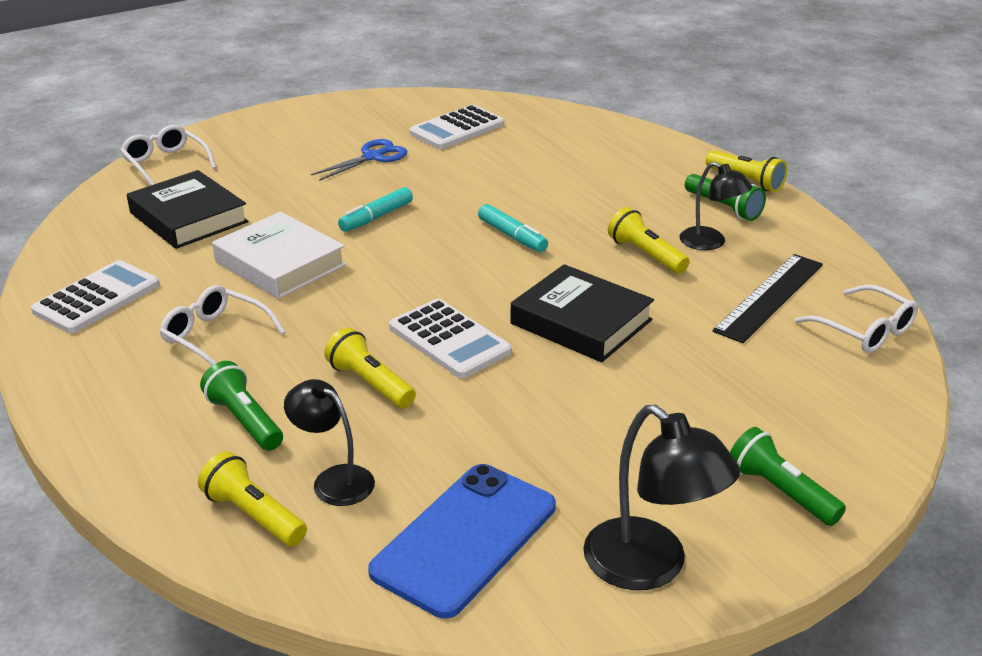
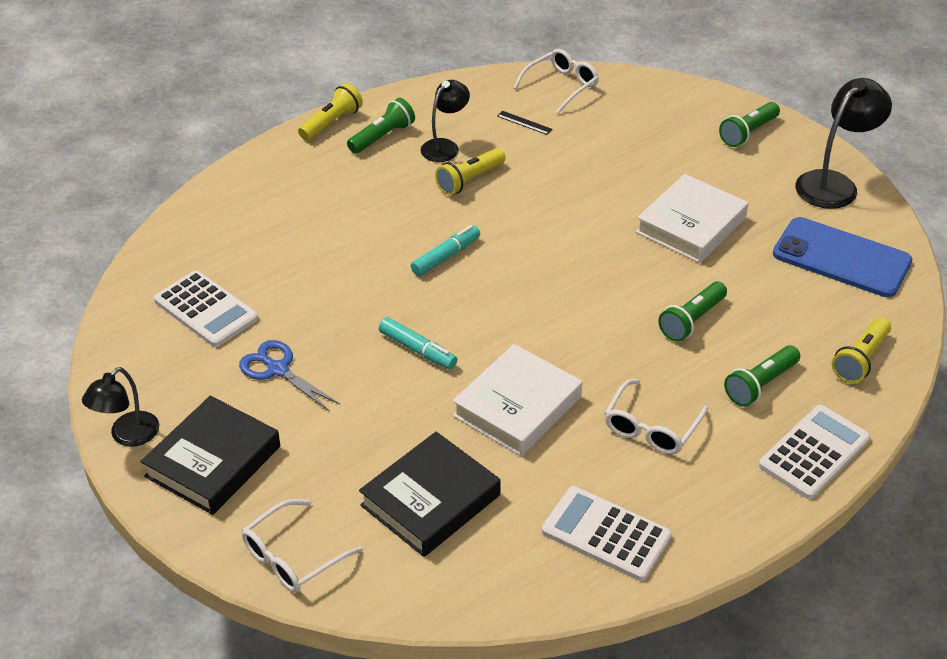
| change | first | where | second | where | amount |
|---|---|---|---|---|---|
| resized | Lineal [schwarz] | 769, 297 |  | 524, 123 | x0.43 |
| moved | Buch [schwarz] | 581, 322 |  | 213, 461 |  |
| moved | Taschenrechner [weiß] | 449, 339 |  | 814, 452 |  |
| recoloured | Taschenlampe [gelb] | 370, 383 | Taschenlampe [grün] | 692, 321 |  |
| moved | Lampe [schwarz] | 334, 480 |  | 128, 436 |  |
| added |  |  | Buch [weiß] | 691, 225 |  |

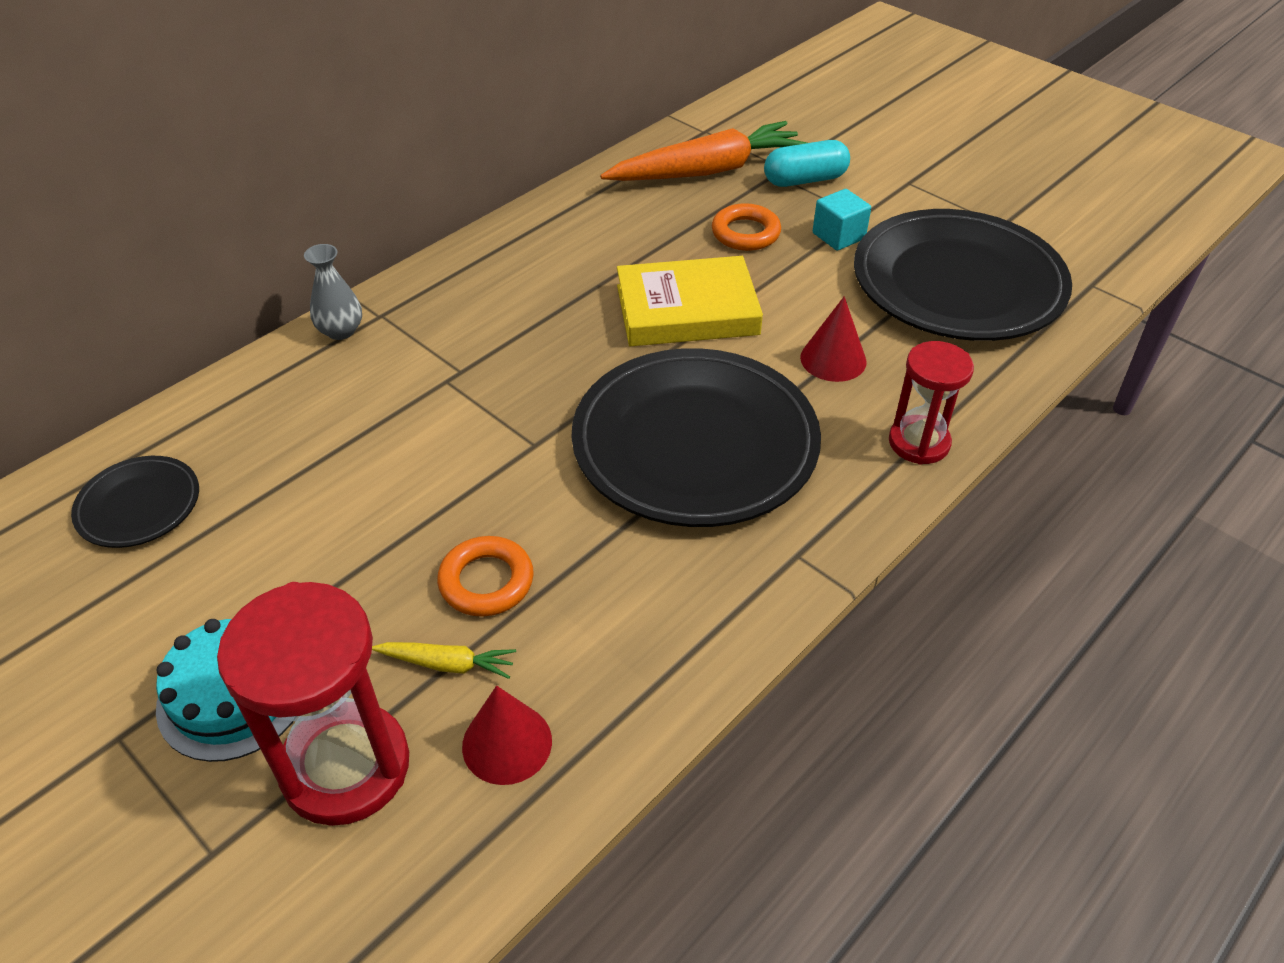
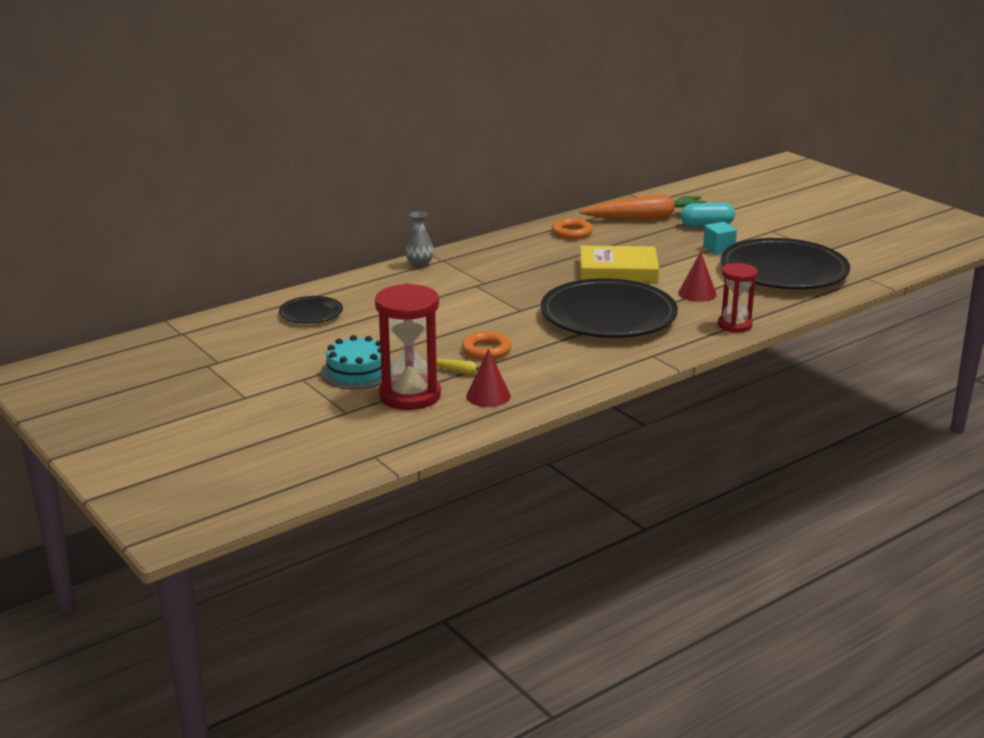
| change | first | where | second | where | amount |
|---|---|---|---|---|---|
| moved | Ring [orange] | 745, 233 |  | 572, 232 |  |

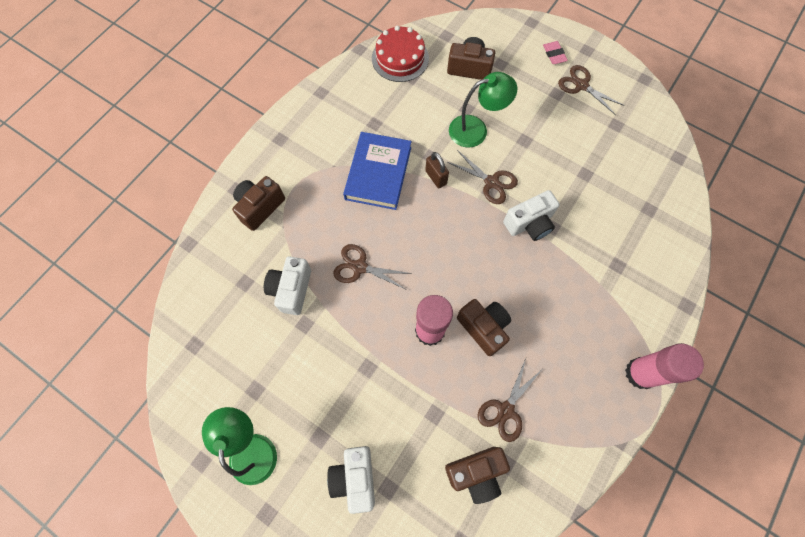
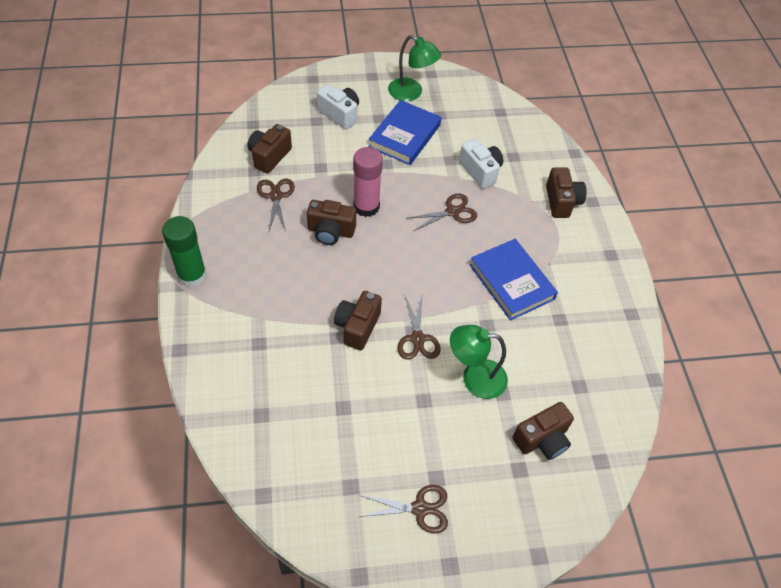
| change | first | where | second | where | amount |
|---|---|---|---|---|---|
| removed | Kuchen [rot] | 400, 58 |  |  |  |
| removed | Radiergummi [rosa] | 554, 54 |  |  |  |
| turned | Lampe [grün] | 476, 129 |  | 474, 378 | 60 degrees clockwise |
| turned | Schere [braun] | 491, 182 |  | 417, 339 | 90 degrees counterclockwise |
| removed | Vorhängeschloss [braun] | 436, 177 |  |  |  |
| recoloured | Kamera [weiß] | 529, 223 | Kamera [braun] | 357, 327 |  |
| recoloured | Klebestift [rosa] | 640, 373 | Klebestift [grün] | 192, 275 |  |
| added |  |  | Buch [blau] | 405, 136 |  |

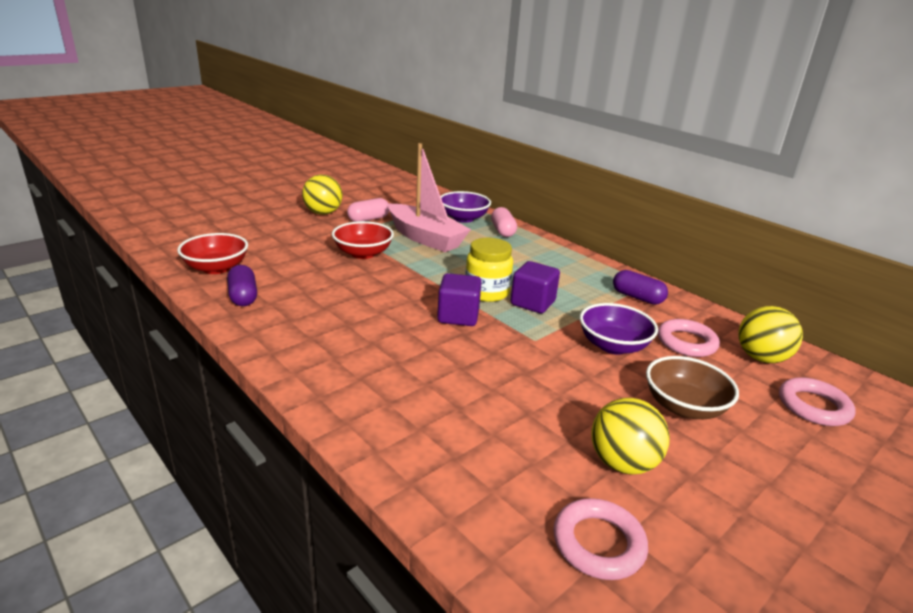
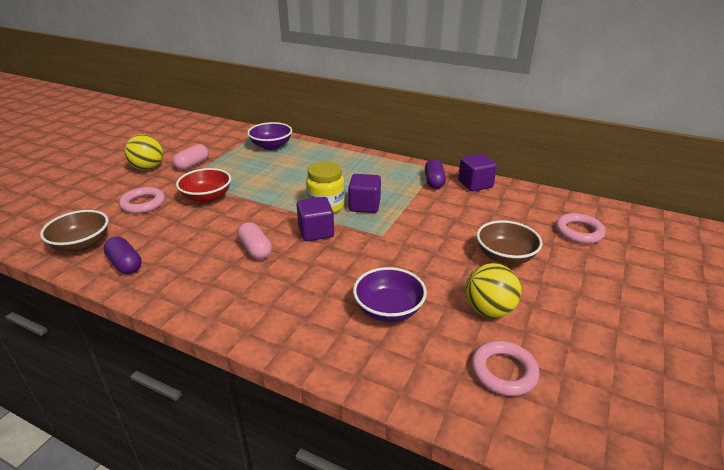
| change | first | where | second | where | amount |
|---|---|---|---|---|---|
| removed | Boot [rosa] | 425, 238 |  |  |  |
| moved | Kapsel [rosa] | 503, 231 |  | 255, 249 |  |
| recoloured | Schüssel [rot] | 216, 268 | Schüssel [braun] | 82, 244 |  |
| turned | Kapsel [lila] | 637, 297 |  | 434, 182 | 75 degrees clockwise |
| moved | Schüssel [lila] | 613, 346 |  | 388, 310 |  |
| removed | Ball [gelb] | 761, 358 |  |  |  |
| moved | Ring [rosa] | 686, 342 |  | 143, 203 |  |
| added |  |  | Kubus [lila] | 475, 184 |  |

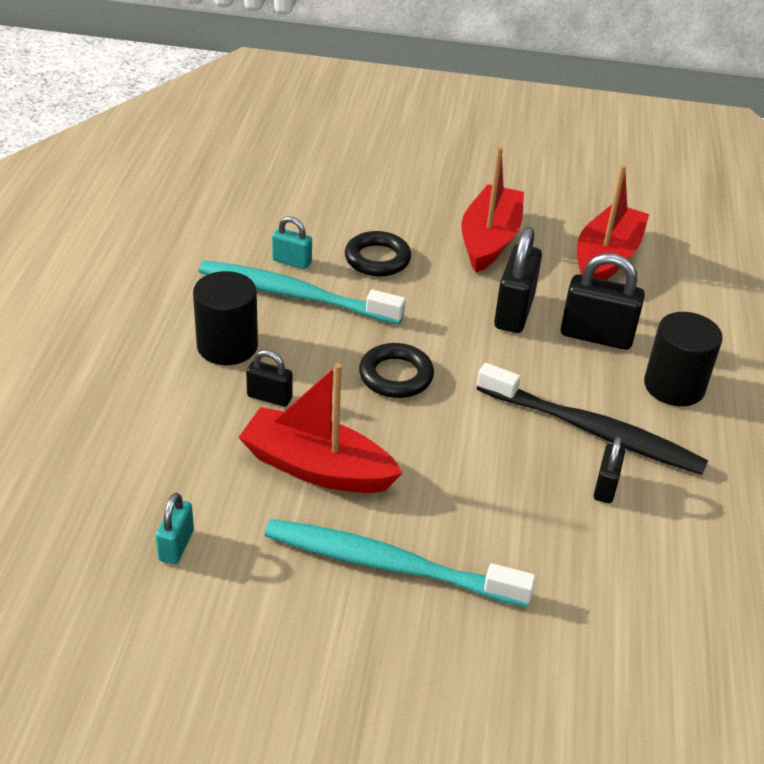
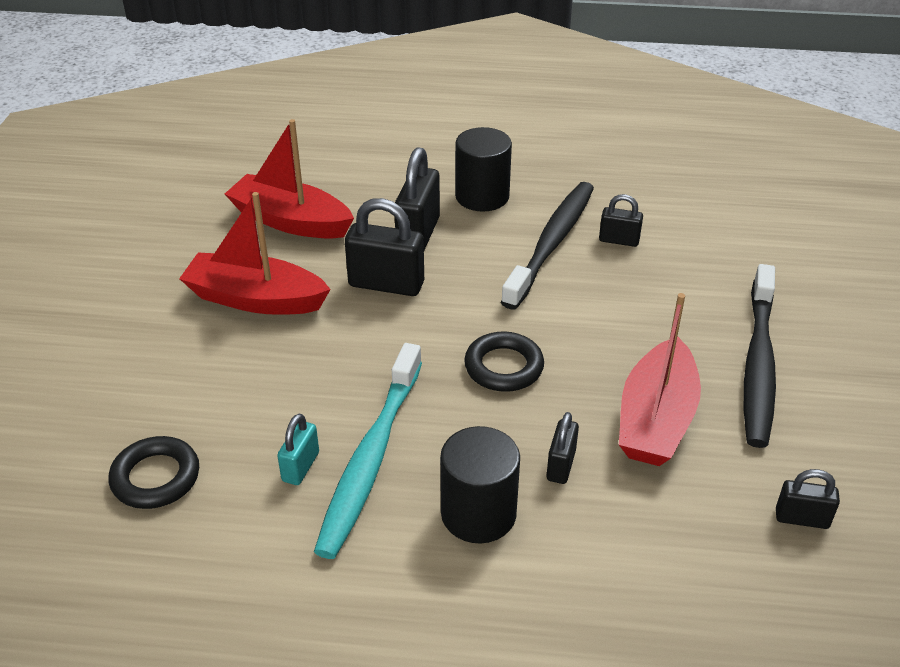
| change | first | where | second | where | amount |
|---|---|---|---|---|---|
| moved | Ring [schwarz] | 377, 259 |  | 156, 477 |  |
| recoloured | Vorhängeschloss [türkis] | 176, 545 | Vorhängeschloss [schwarz] | 801, 518 |  |
| recoloured | Zahnbürste [türkis] | 390, 565 | Zahnbürste [schwarz] | 758, 363 |  |

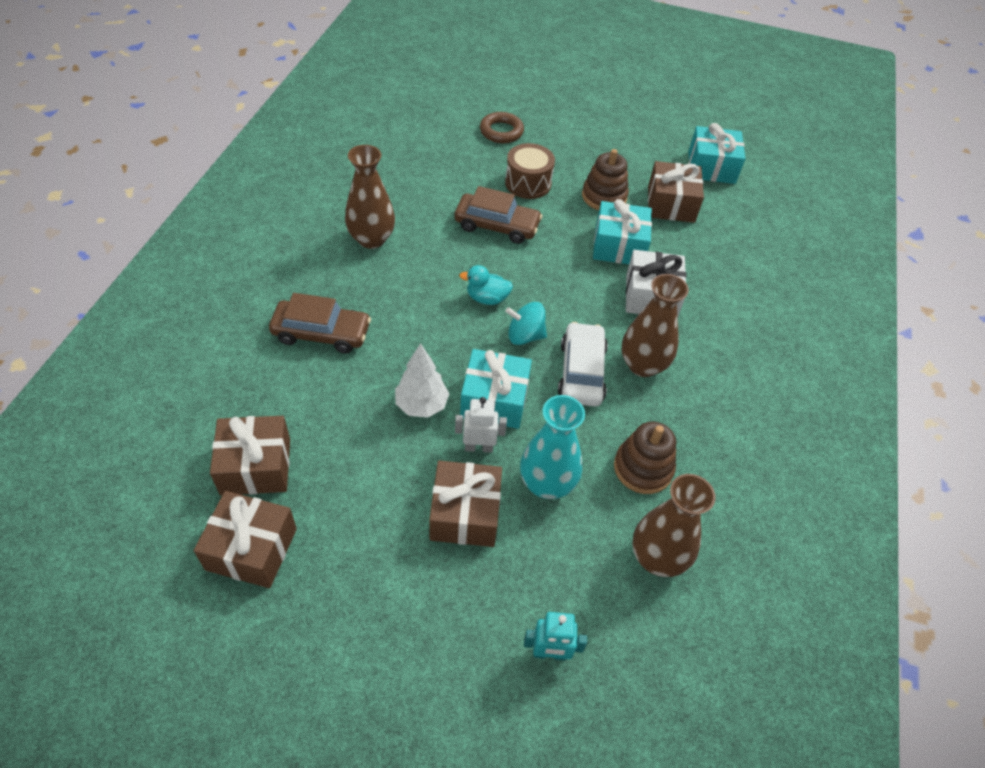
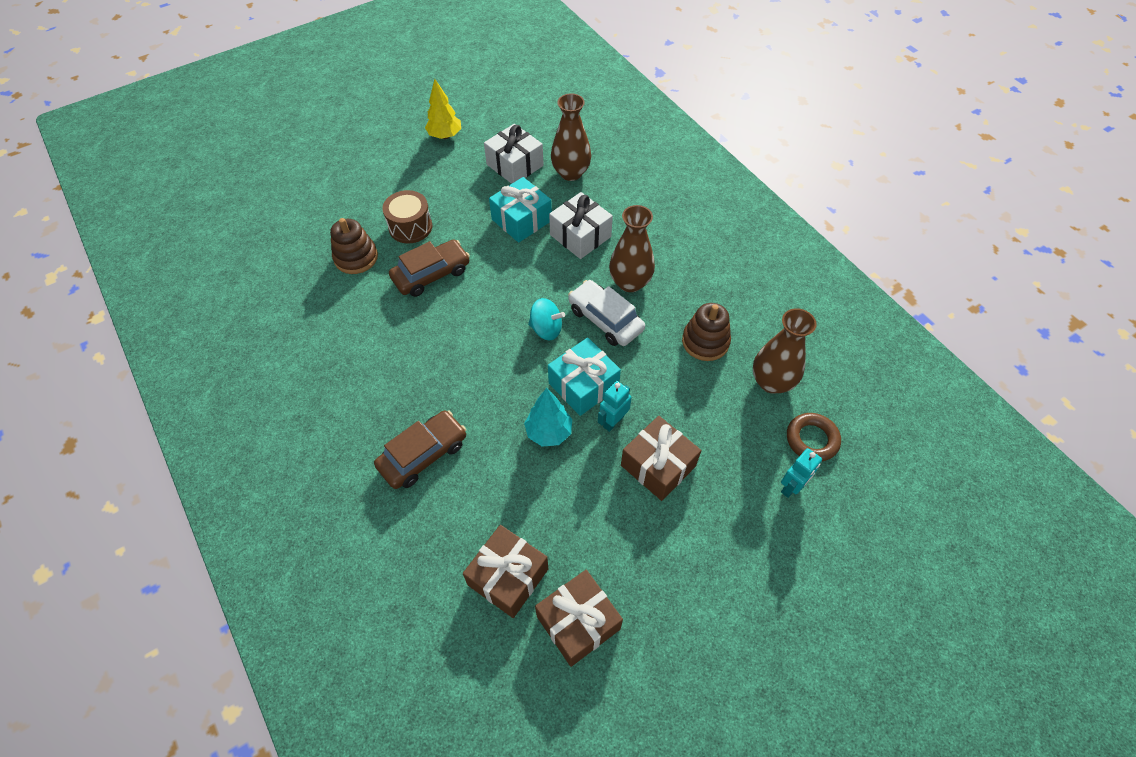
| change | first | where | second | where | amount |
|---|---|---|---|---|---|
| moved | Ring [braun] | 501, 131 |  | 811, 439 |  |
| removed | Geschenk [türkis] | 711, 167 |  |  |  |
| moved | Vase [braun] | 371, 239 |  | 571, 173 |  |
| moved | Stapelspielzeug [braun] | 604, 196 |  | 356, 257 |  |
| recoloured | Geschenk [braun] | 671, 204 | Geschenk [weiß] | 515, 165 |  |
| removed | Ente [türkis] | 487, 298 |  |  |  |
| turned | Kreisel [türkis] | 525, 336 |  | 546, 329 | 120 degrees counterclockwise |
| recoloured | Baum [weiß] | 421, 405 | Baum [türkis] | 549, 432 |  |
| removed | Vase [türkis] | 547, 484 |  |  |  |
| recoloured | Roboter [weiß] | 478, 447 | Roboter [türkis] | 613, 421 |  |
| added |  |  | Baum [gelb] | 445, 136 |  |

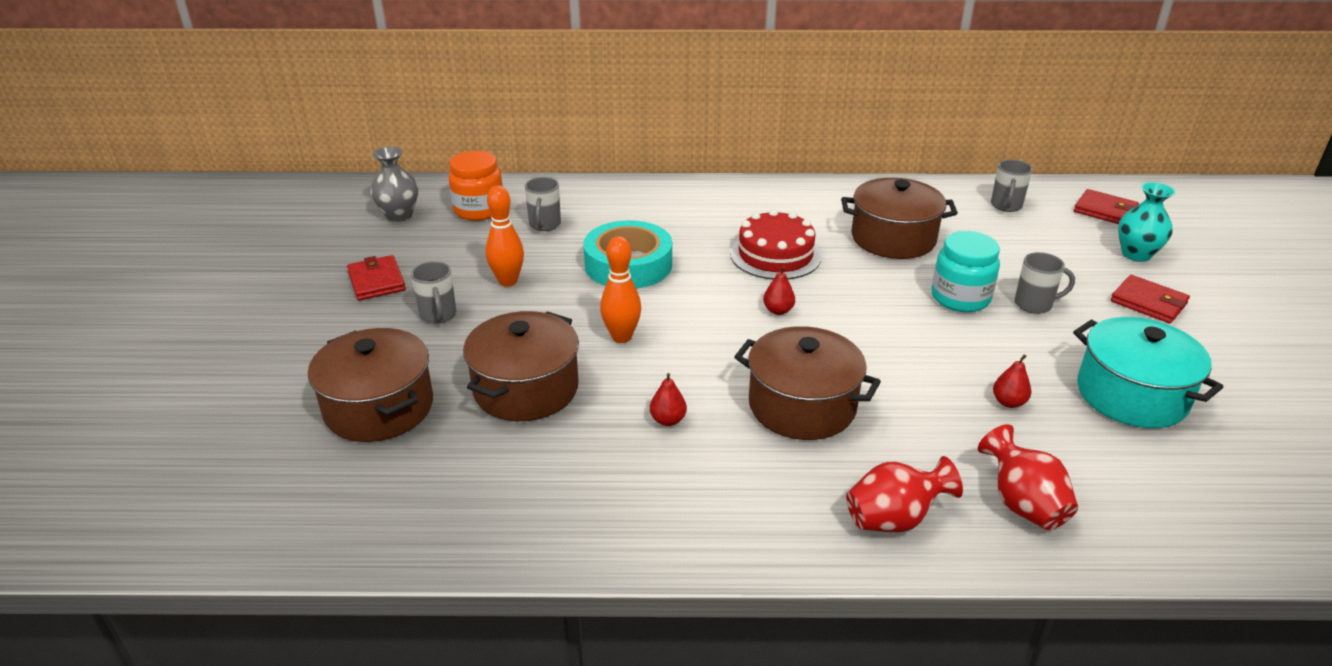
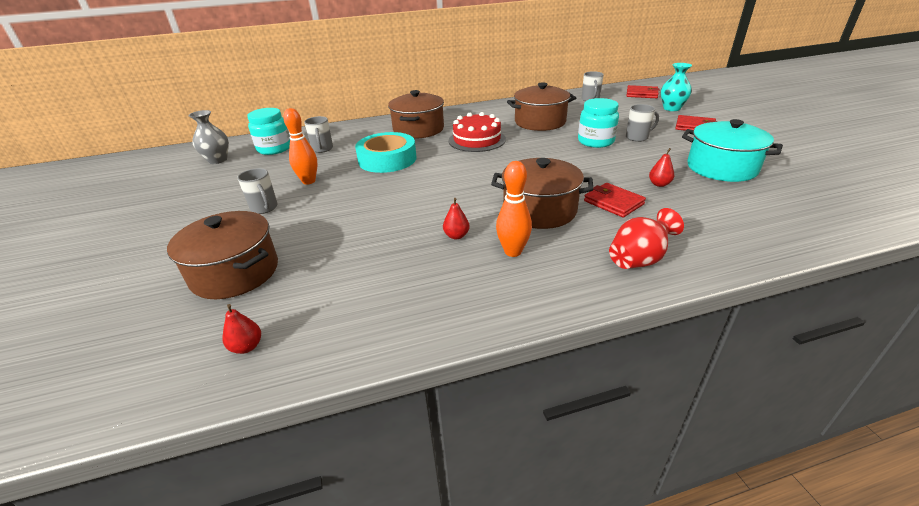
| change | first | where | second | where | amount |
|---|---|---|---|---|---|
| recoloured | Einmachglas [orange] | 479, 210 | Einmachglas [türkis] | 274, 149 |  |
| moved | Bowlingkegel [orange] | 621, 337 |  | 513, 252 |  |
| moved | Geldbörse [rot] | 377, 281 |  | 613, 202 |  |
| moved | Birne [rot] | 778, 310 |  | 247, 347 |  |
| moved | Kochtopf [braun] | 526, 389 |  | 418, 129 |  |
| removed | Vase [rot] | 1022, 504 |  |  |  |

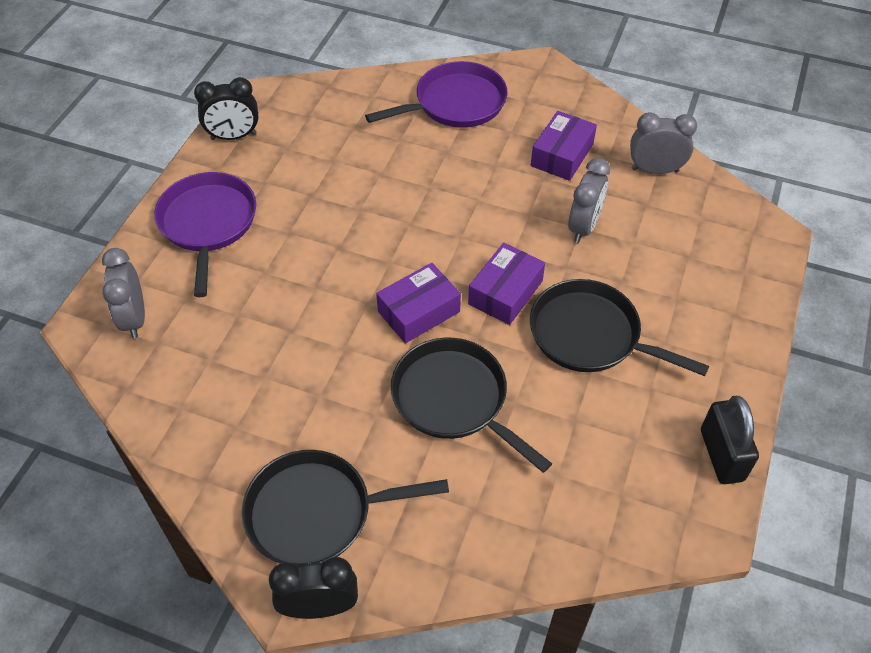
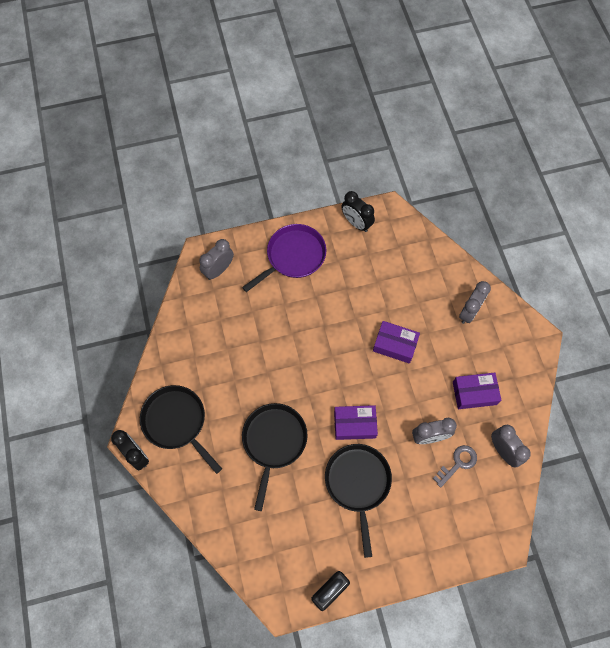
| change | first | where | second | where | amount |
|---|---|---|---|---|---|
| replaced | Pfanne [lila] | 456, 103 | Wecker [grau] | 469, 312 |  |
| moved | Schachtel [lila] | 418, 311 |  | 395, 345 |  |
| added |  |  | Schlüssel [grau] | 457, 463 |  |

